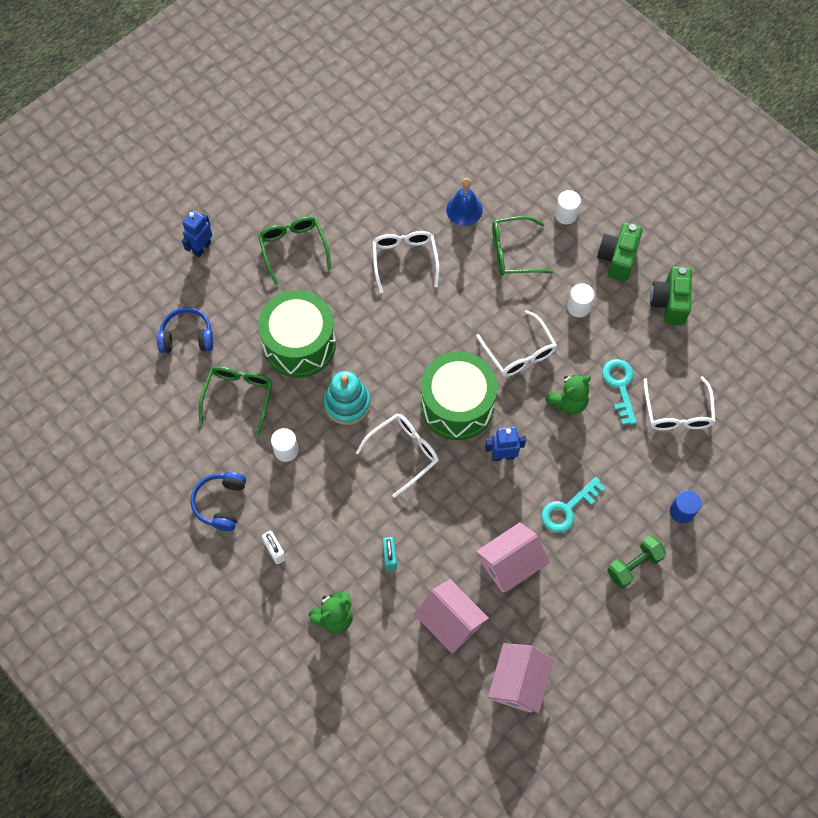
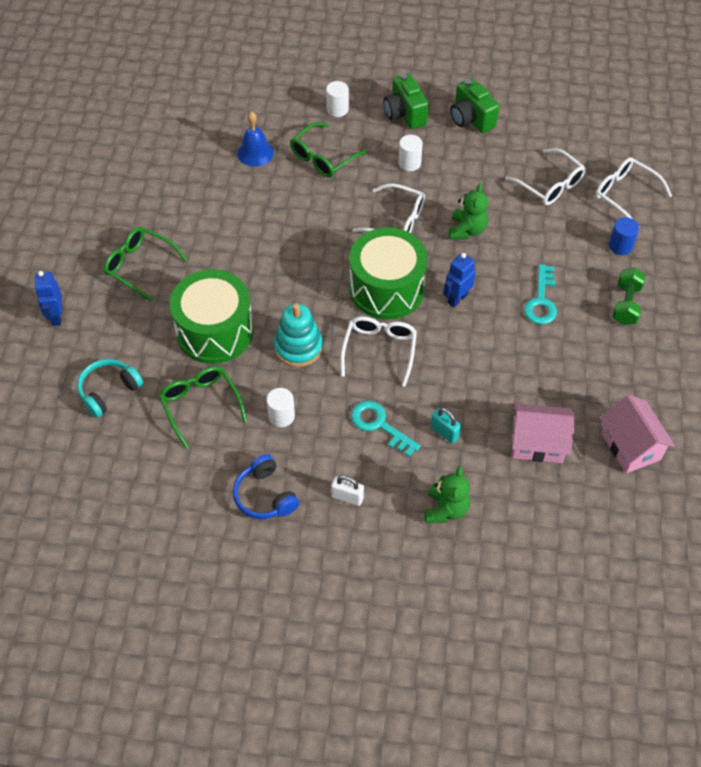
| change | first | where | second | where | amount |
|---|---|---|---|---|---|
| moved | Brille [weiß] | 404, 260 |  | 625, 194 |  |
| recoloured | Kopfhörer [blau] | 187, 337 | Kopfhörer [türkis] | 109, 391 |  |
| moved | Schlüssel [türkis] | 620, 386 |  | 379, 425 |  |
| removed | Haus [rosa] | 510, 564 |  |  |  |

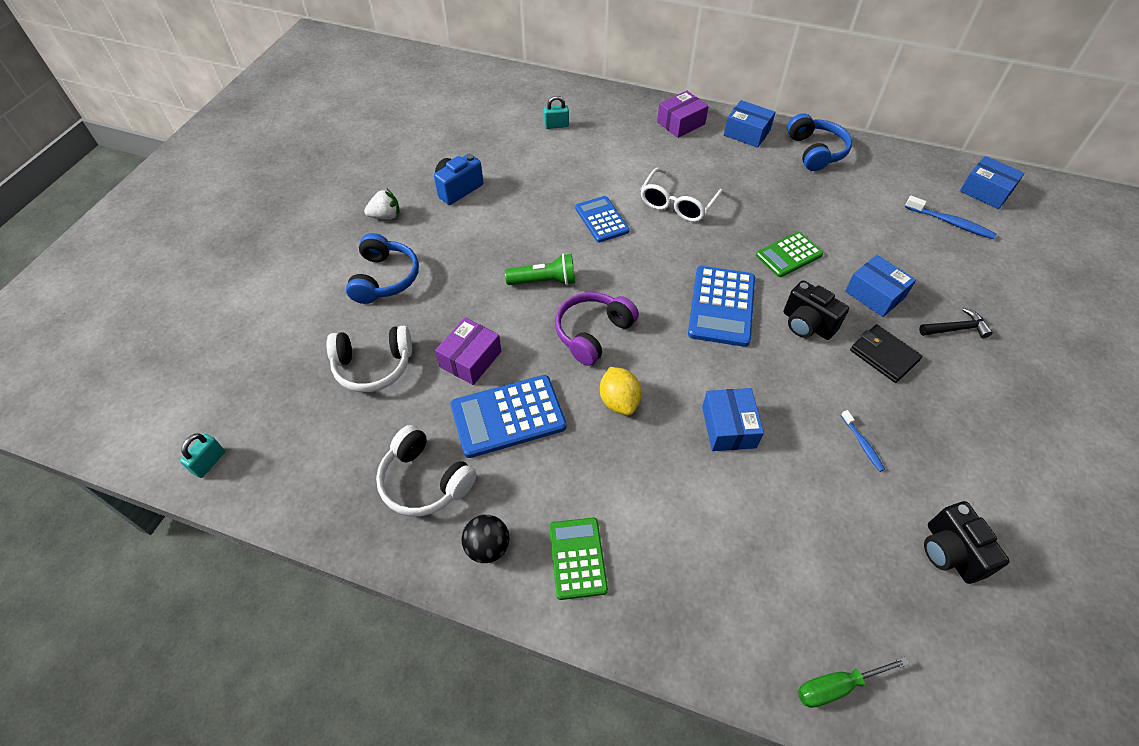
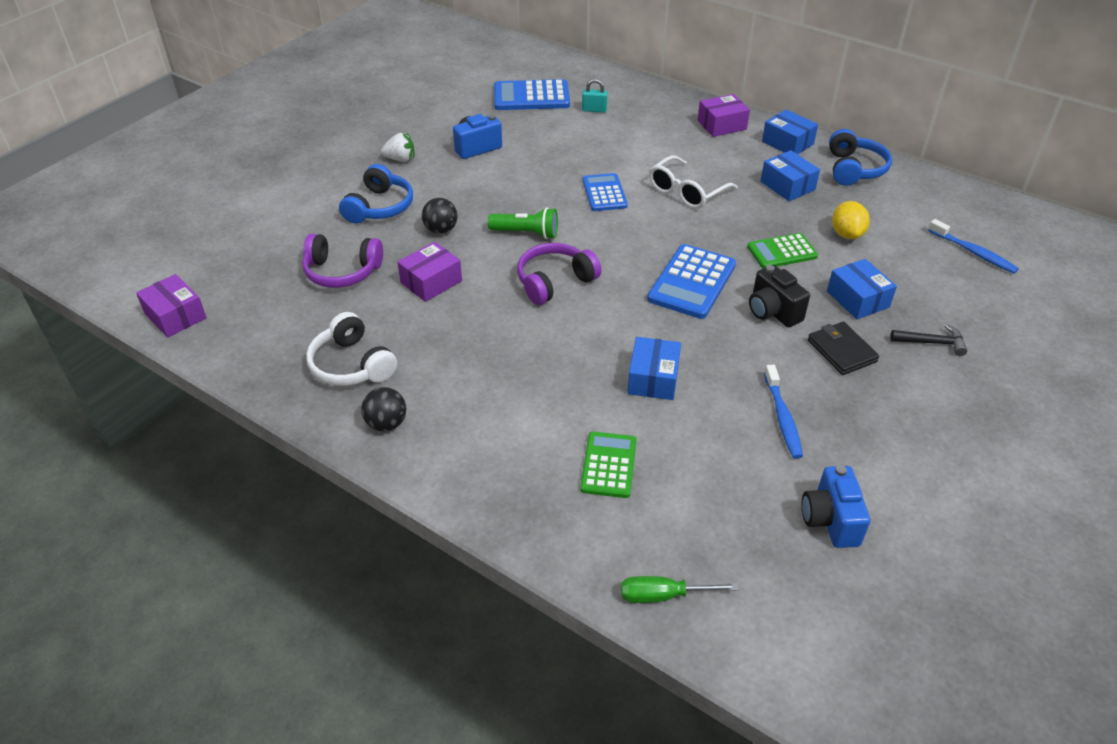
| change | first | where | second | where | amount |
|---|---|---|---|---|---|
| moved | Schachtel [blau] | 985, 191 |  | 787, 186 |  |
| recoloured | Kopfhörer [weiß] | 373, 366 | Kopfhörer [lila] | 342, 272 |  |
| moved | Zitrone [gelb] | 619, 401 |  | 846, 234 |  |
| moved | Taschenrechner [blau] | 508, 416 |  | 531, 96 |  |
| resized | Zahnbürste [blau] | 862, 444 |  | 782, 418 | x1.62 |
| replaced | Vorhängeschloss [türkis] | 209, 462 | Schachtel [lila] | 175, 316 |  |
| recoloured | Kamera [schwarz] | 950, 552 | Kamera [blau] | 830, 520 |  |
| moved | Taschenrechner [grün] | 577, 558 |  | 608, 465 |  |
| added |  |  | Ball [schwarz] | 441, 230 |  |

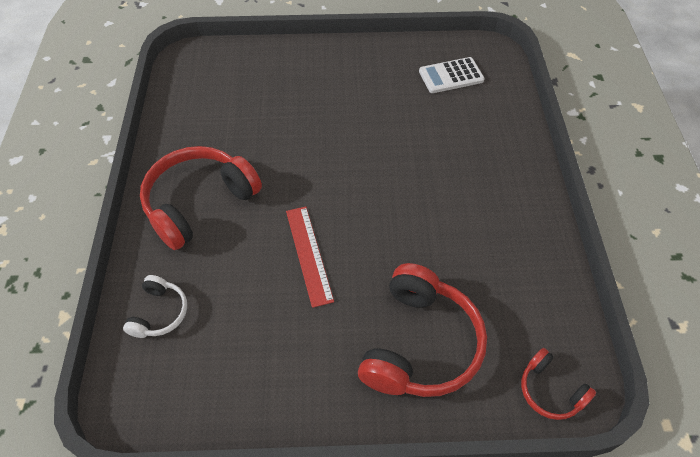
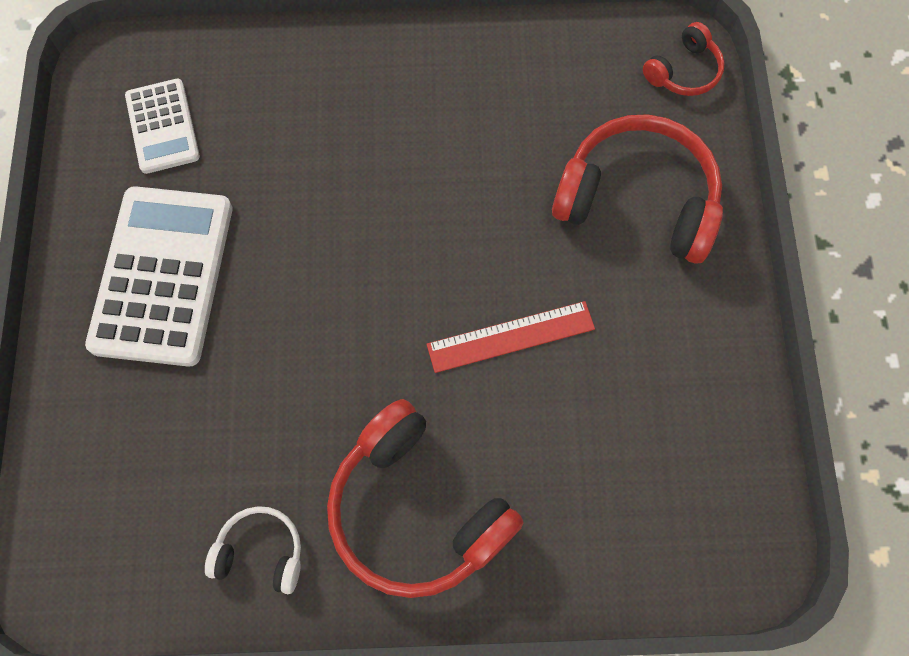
| change | first | where | second | where | amount |
|---|---|---|---|---|---|
| moved | Kopfhörer [weiß] | 159, 313 |  | 261, 552 |  |
| added |  |  | Taschenrechner [weiß] | 163, 276 |  |

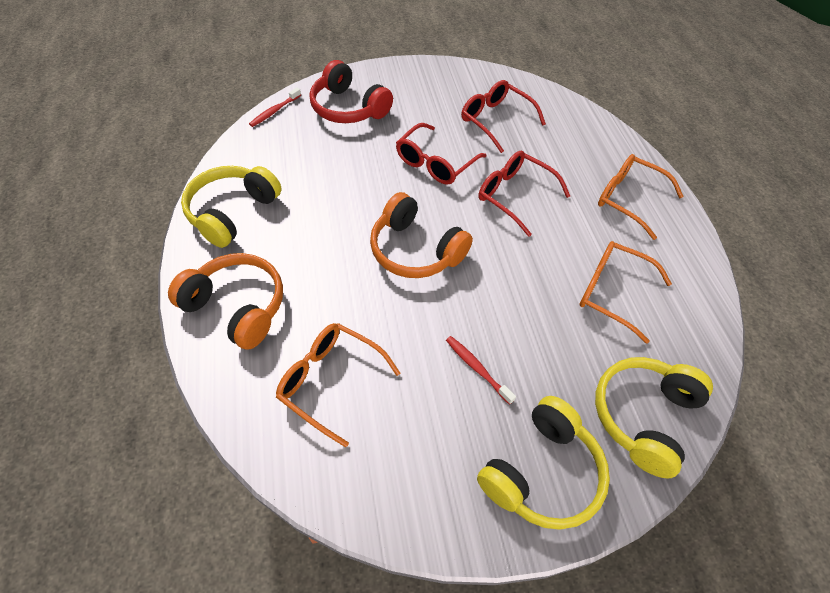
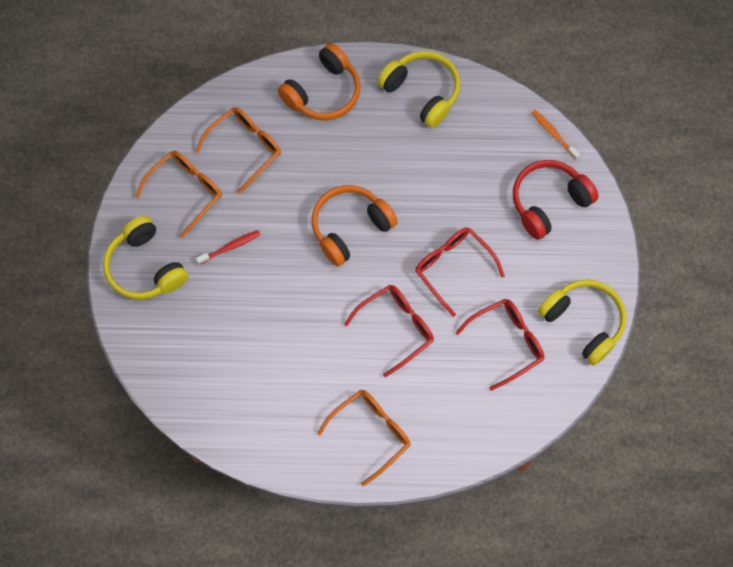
| change | first | where | second | where | amount |
|---|---|---|---|---|---|
| recoloured | Zahnbürste [rot] | 274, 111 | Zahnbürste [orange] | 553, 134 |  |
| moved | Brille [orange] | 611, 292 |  | 186, 191 |  |
| moved | Kopfhörer [gelb] | 643, 416 |  | 583, 322 |  |

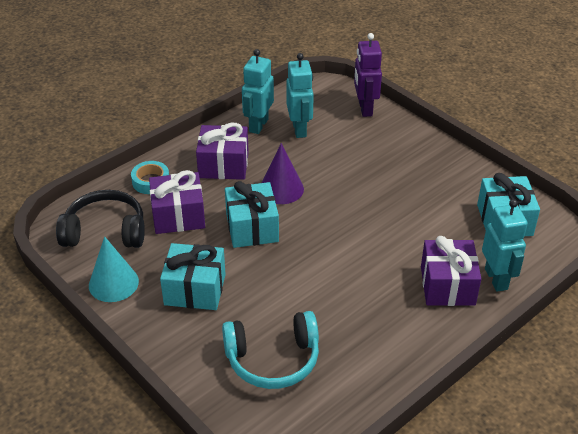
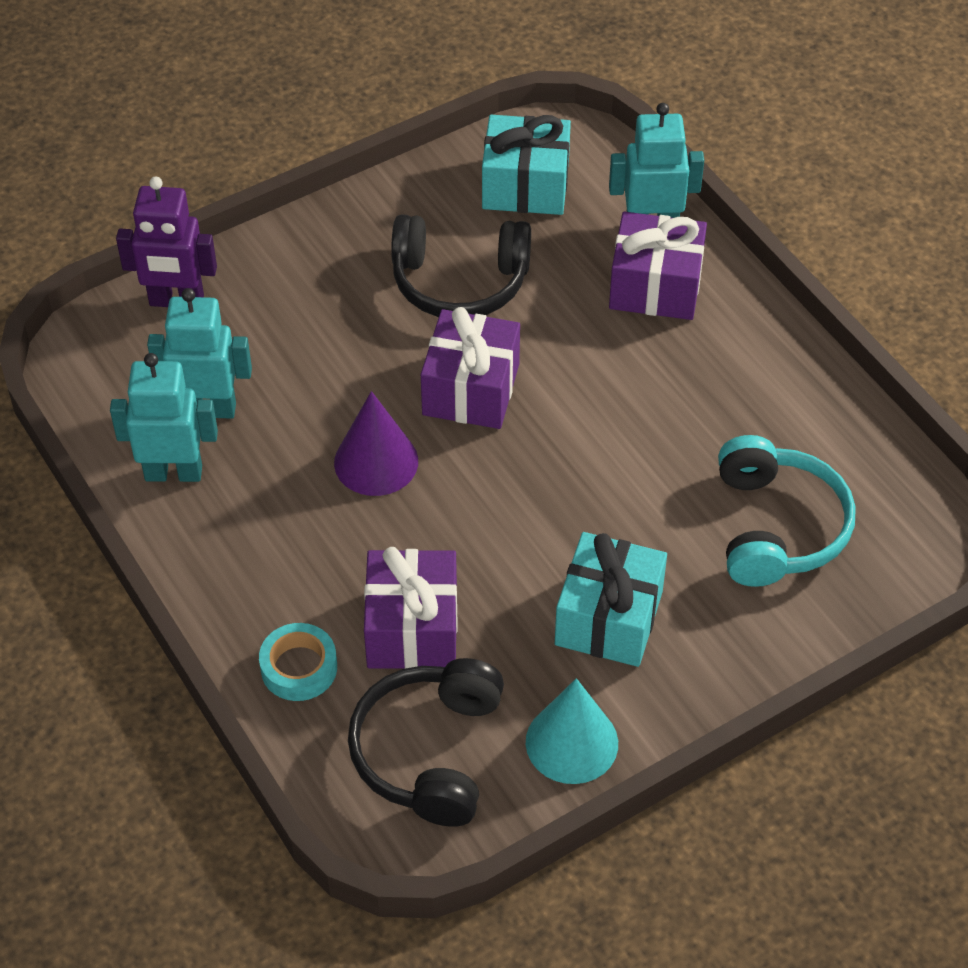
| change | first | where | second | where | amount |
|---|---|---|---|---|---|
| turned | Roboter [türkis] | 258, 125 |  | 173, 472 | 150 degrees clockwise |
| moved | Geschenk [lila] | 223, 165 |  | 470, 389 |  |
| removed | Geschenk [türkis] | 252, 228 |  |  |  |
| added |  |  | Kopfhörer [schwarz] | 459, 282 |  |

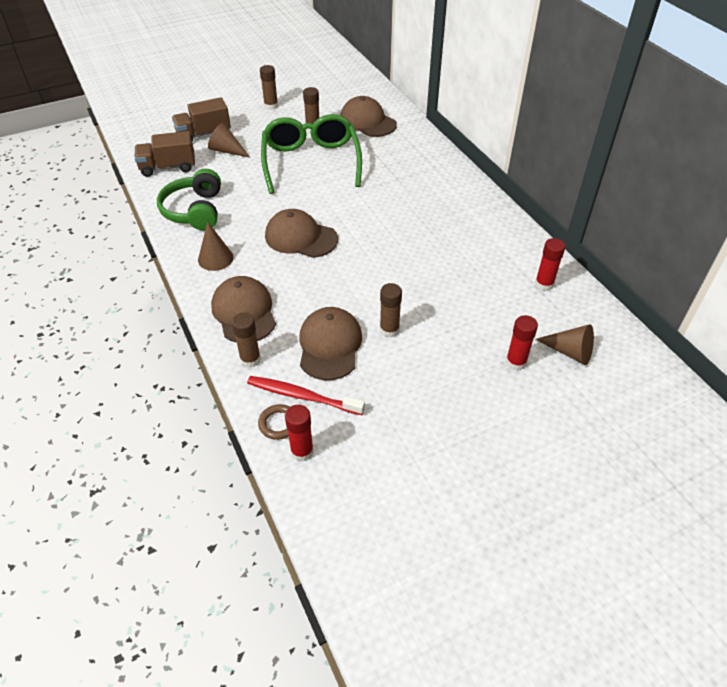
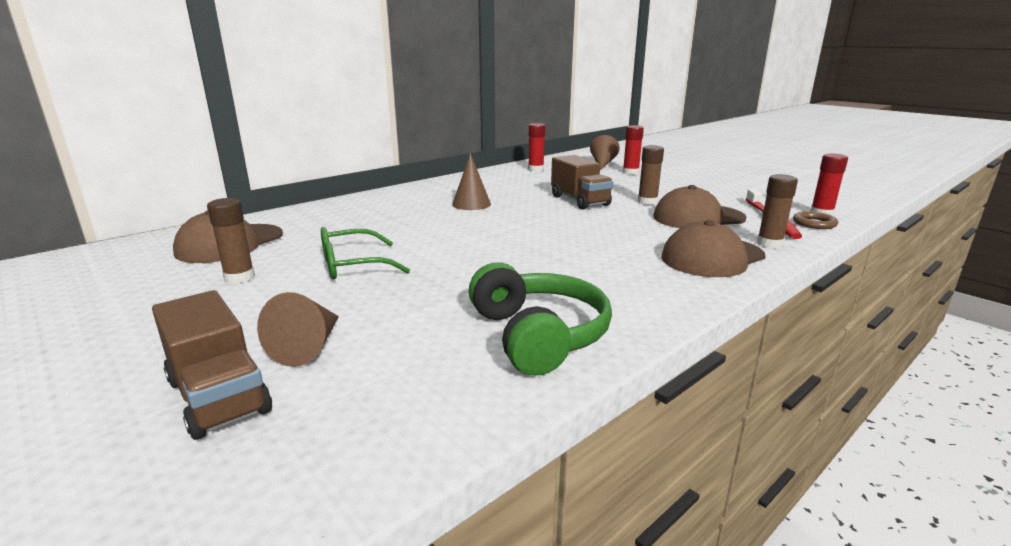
| change | first | where | second | where | amount |
|---|---|---|---|---|---|
| removed | Klebestift [braun] | 271, 106 |  |  |  |
| resized | Brille [grün] | 311, 161 |  | 352, 265 | x0.55 |
| moved | Lastwagen [braun] | 168, 167 |  | 579, 201 |  |
| turned | Kopfhörer [grün] | 194, 211 |  | 538, 335 | 90 degrees counterclockwise |
| removed | Kappe [braun] | 301, 237 |  |  |  |
| moved | Kegel [braun] | 215, 258 |  | 471, 204 |  |

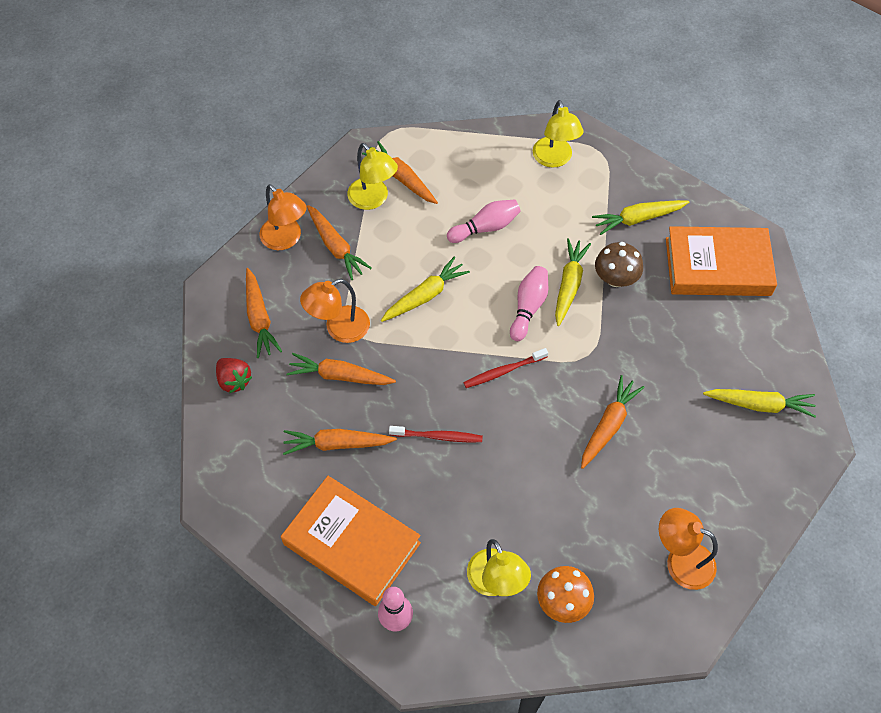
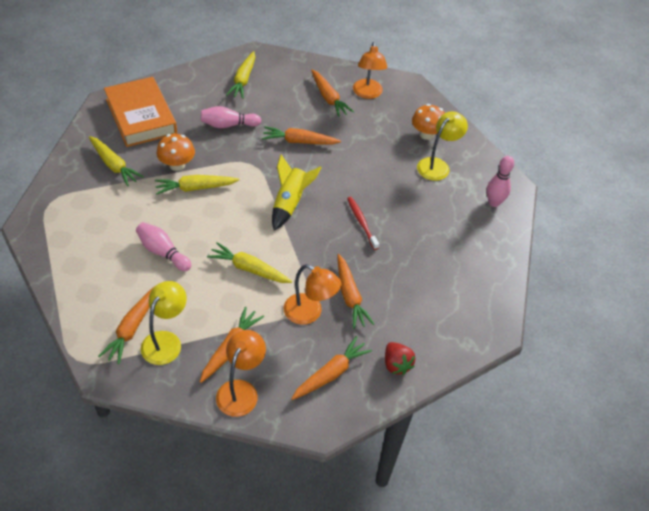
| change | first | where | second | where | amount |
|---|---|---|---|---|---|
| removed | Lampe [gelb] | 554, 159 |  |  |  |
| recoloured | Pilz [braun] | 615, 278 | Pilz [orange] | 177, 165 |  |
| moved | Bowlingkegel [rosa] | 528, 307 |  | 228, 125 |  |
| replaced | Zahnbürste [rot] | 503, 371 | Rakete [gelb] | 290, 203 |  |
| turned | Erdbeere [rot] | 234, 380 |  | 396, 364 | 135 degrees clockwise |
| turned | Karotte [gelb] | 760, 405 |  | 243, 80 | 150 degrees counterclockwise |
| moved | Karotte [orange] | 337, 444 |  | 328, 98 |  |
| removed | Buch [orange] | 352, 543 |  |  |  |

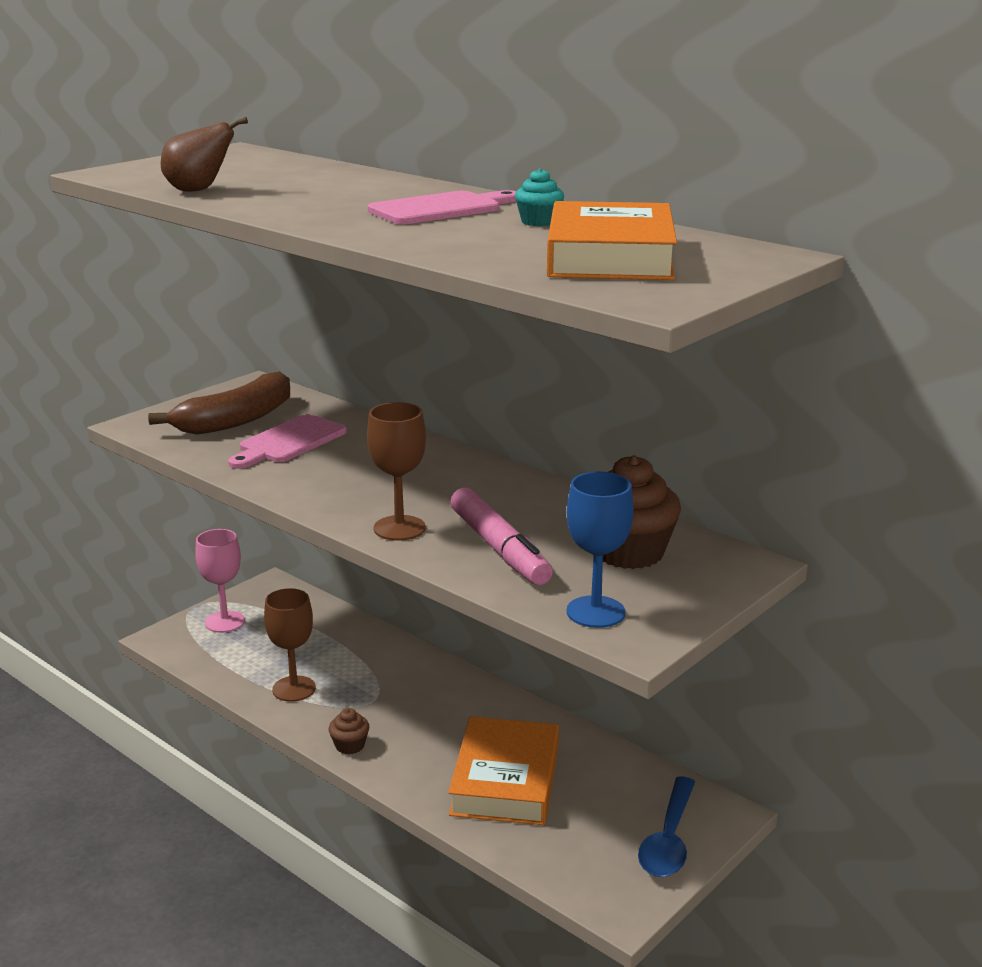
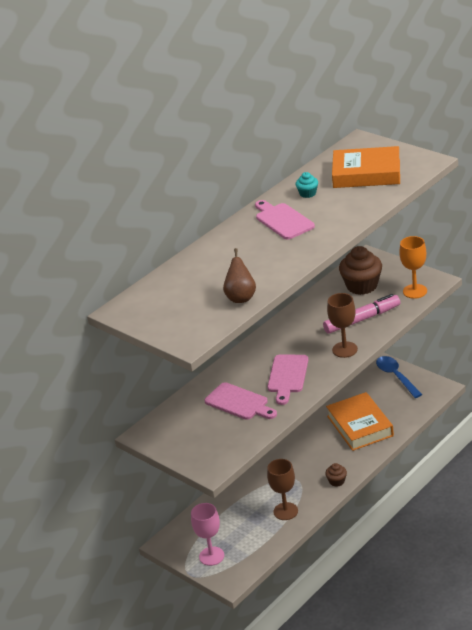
| change | first | where | second | where | amount |
|---|---|---|---|---|---|
| removed | Banane [braun] | 236, 420 |  |  |  |
| recoloured | Kelch [blau] | 595, 612 | Kelch [orange] | 415, 291 |  |
| turned | Buch [orange] | 505, 780 |  | 360, 426 | 60 degrees clockwise |
| turned | Löffel [blau] | 669, 840 |  | 396, 376 | 135 degrees counterclockwise |
| added |  |  | Schneidebrett [rosa] | 287, 376 |  |

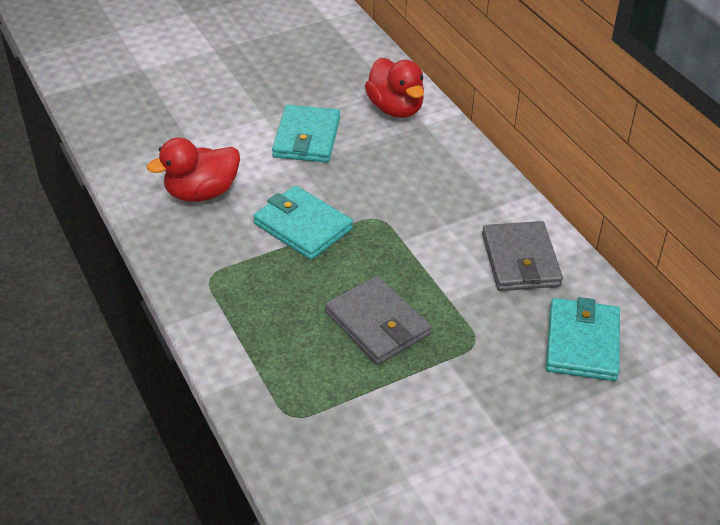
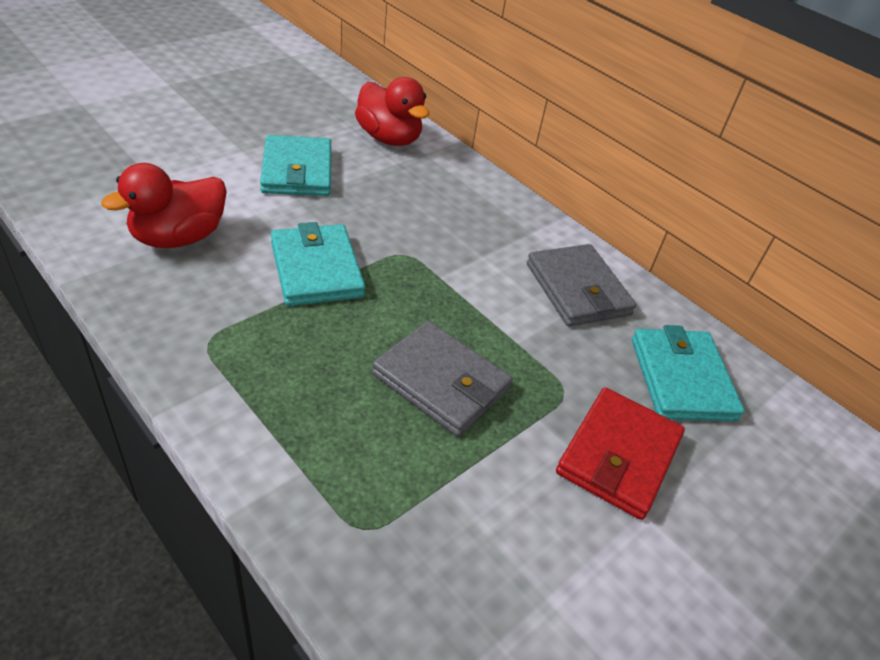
| change | first | where | second | where | amount |
|---|---|---|---|---|---|
| turned | Geldbörse [türkis] | 303, 226 |  | 316, 269 | 45 degrees clockwise |
| added |  |  | Geldbörse [rot] | 618, 455 |  |

